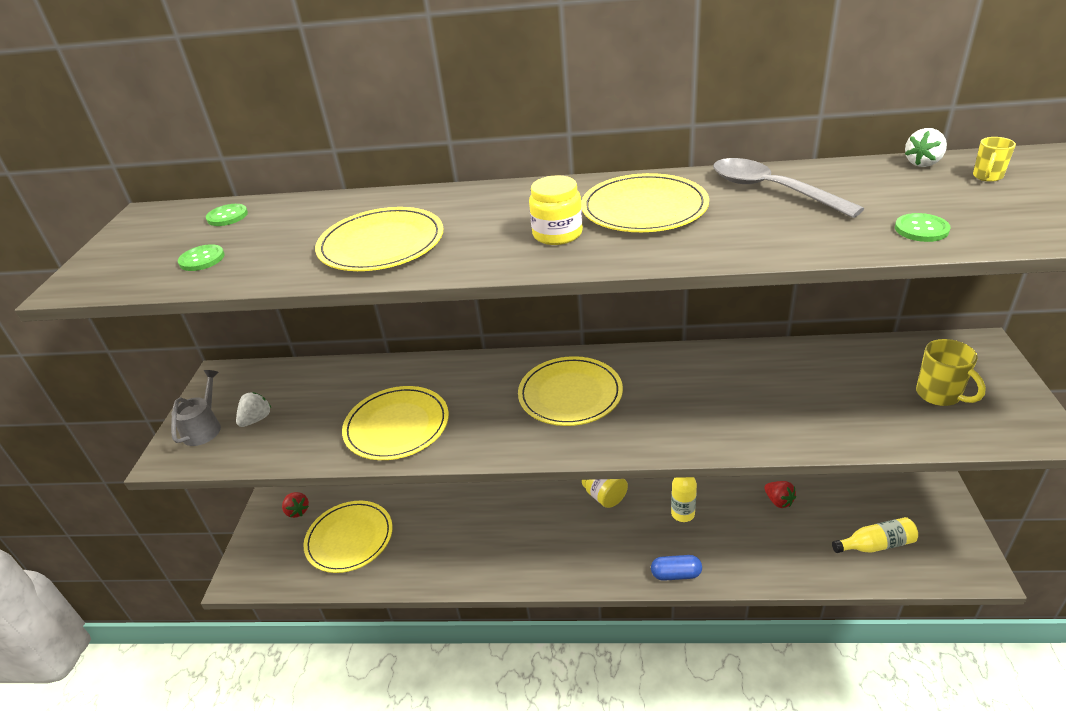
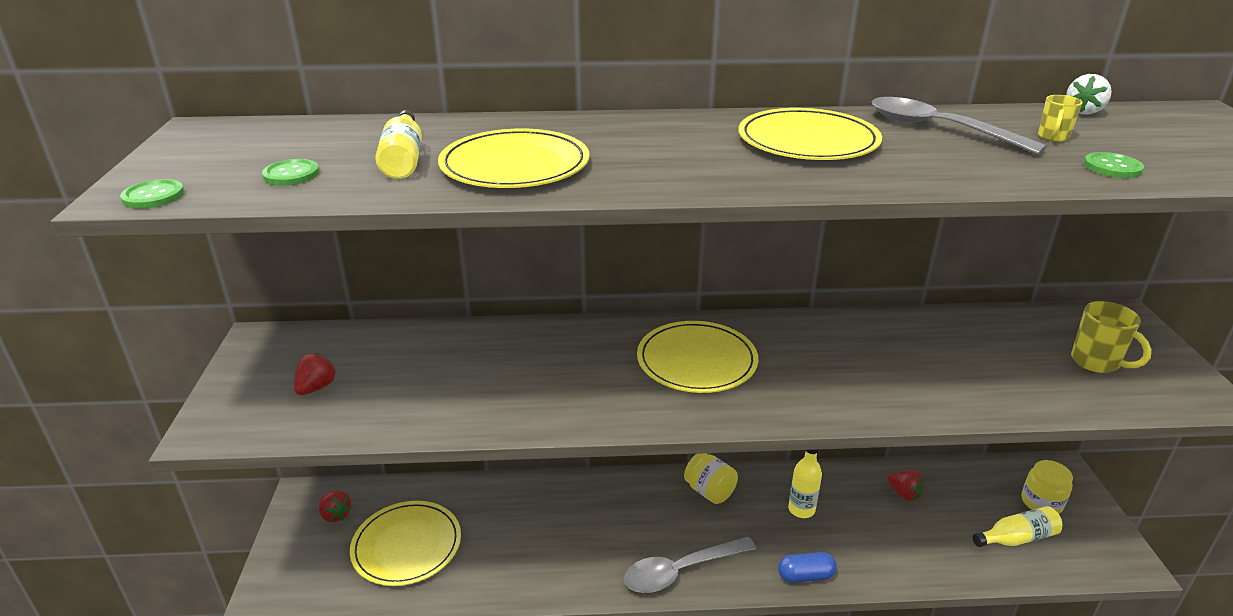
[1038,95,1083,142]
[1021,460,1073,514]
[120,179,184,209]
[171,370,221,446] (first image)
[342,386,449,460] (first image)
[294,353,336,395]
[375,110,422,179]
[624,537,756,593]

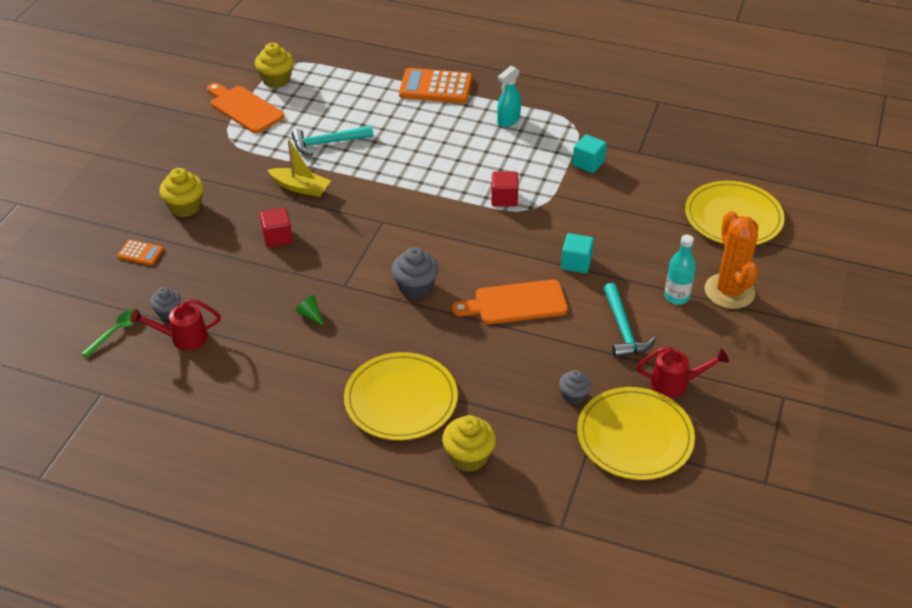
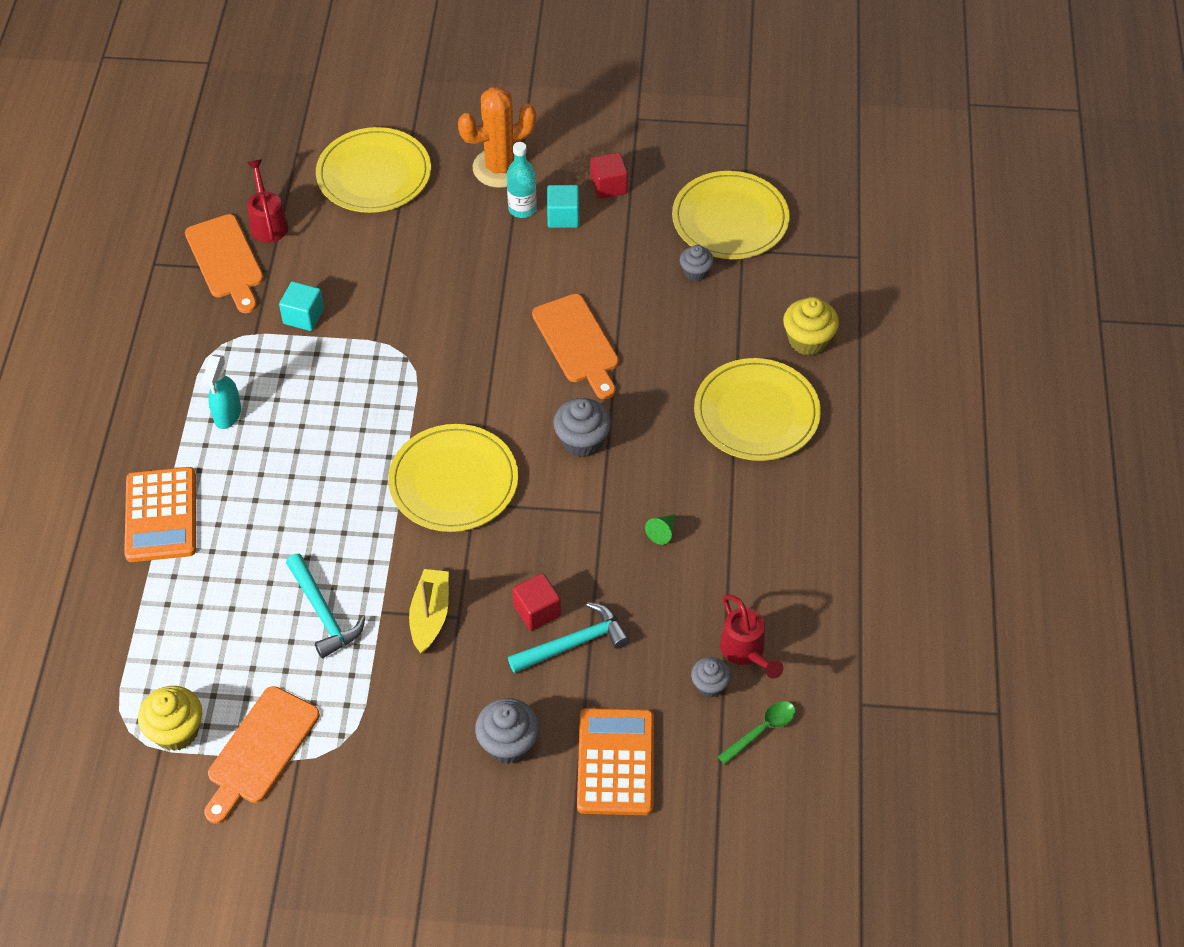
[202,354,241,429]
[475,698,539,764]
[591,152,628,199]
[547,185,579,228]
[577,708,654,815]
[508,602,630,673]
[718,701,796,764]
[247,159,288,243]
[185,214,264,313]
[388,424,518,532]

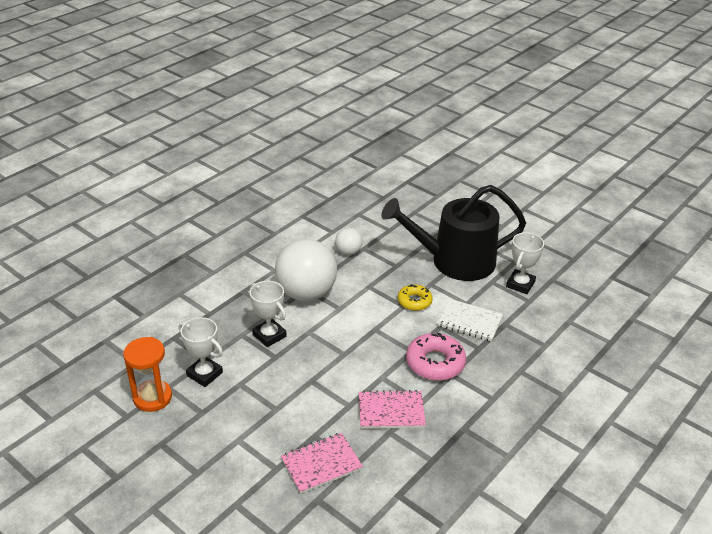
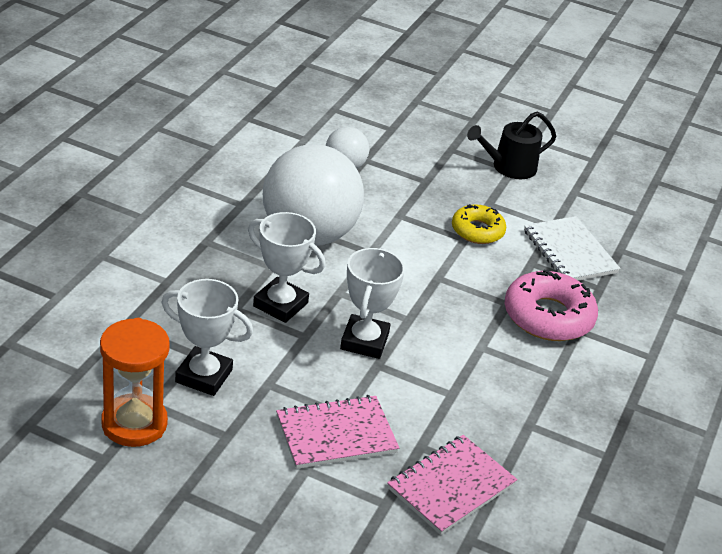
[467,112,556,179]
[340,248,405,359]
[524,216,621,281]
[276,395,399,469]

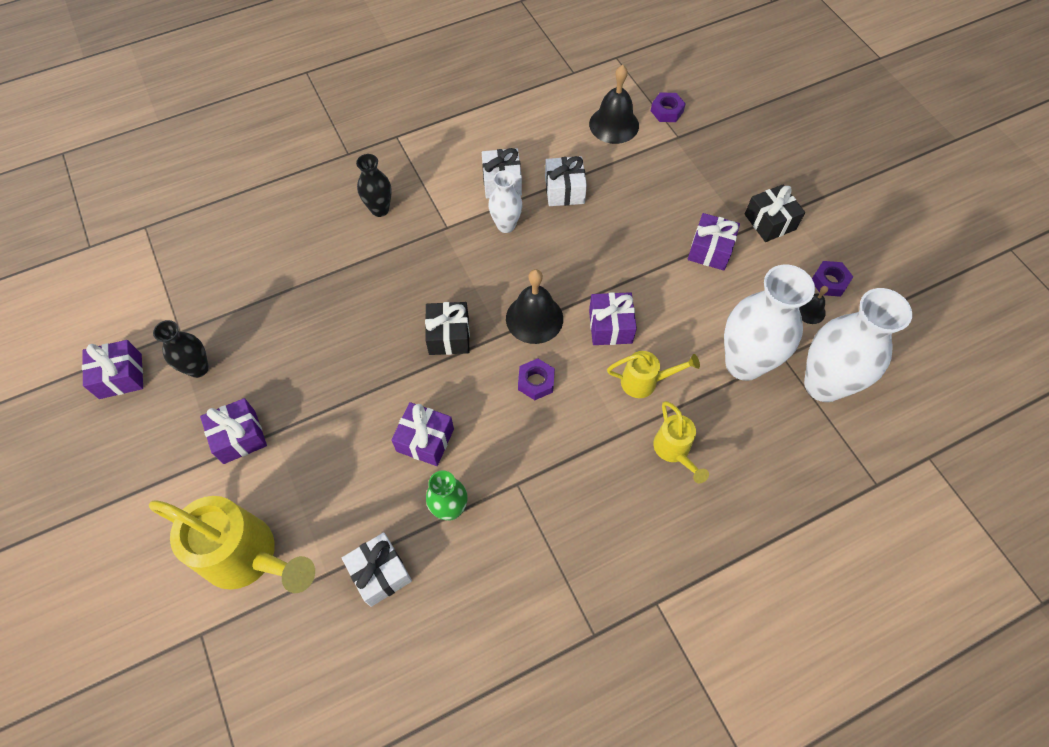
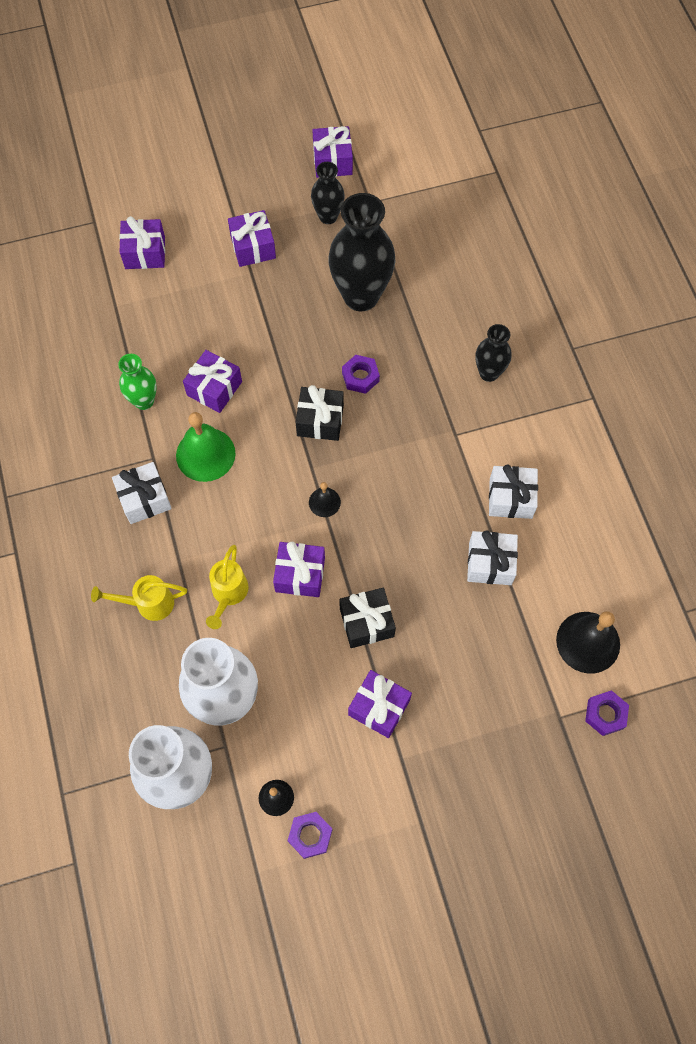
[488,170,523,233] (first image)
[339,588,396,648]
[309,482,341,517]
[342,355,380,394]
[119,216,165,269]
[112,462,172,524]
[328,193,396,311]
[176,412,235,482]

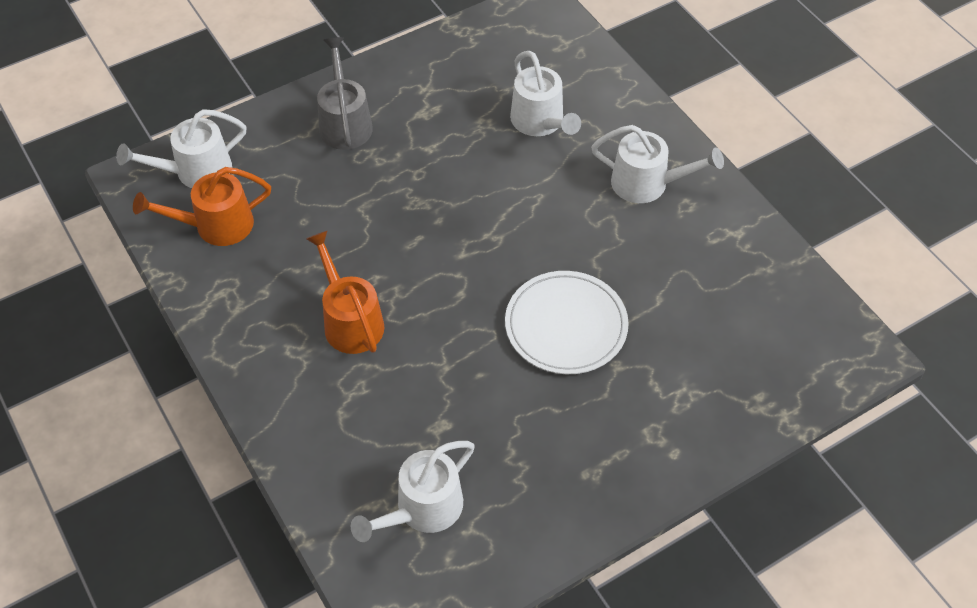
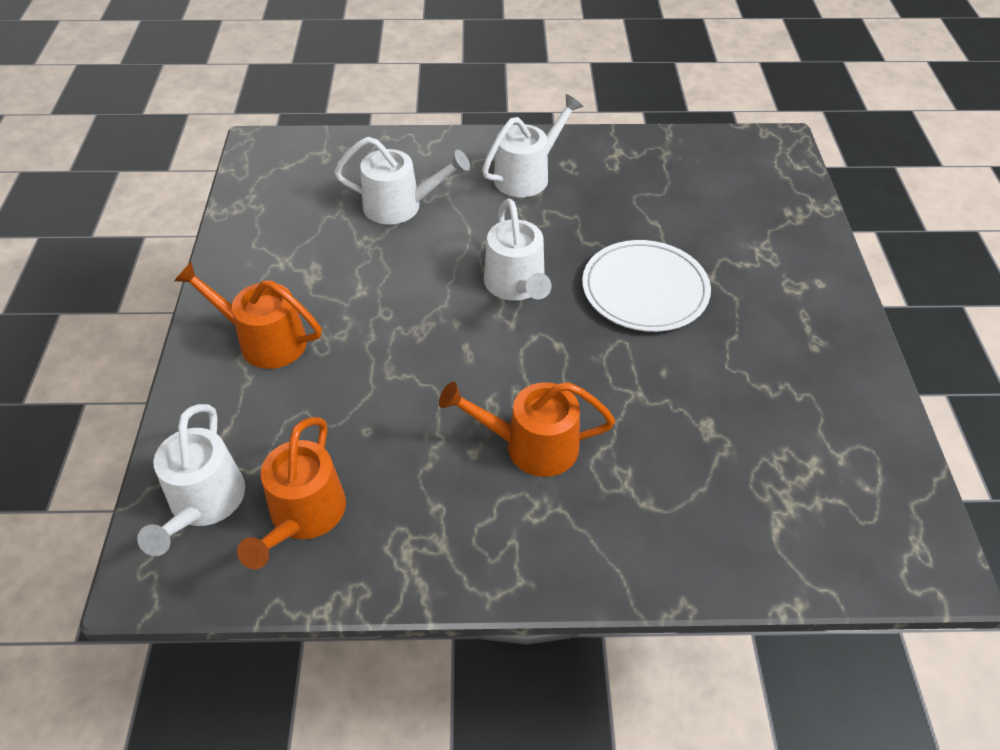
[174,262,322,369]
[484,199,552,301]

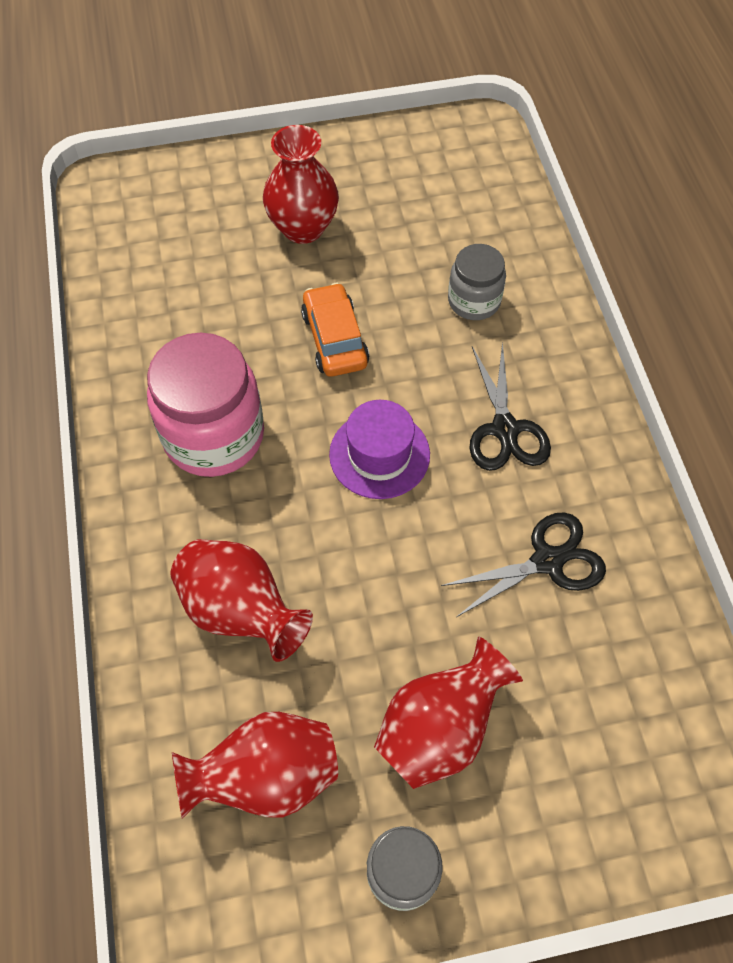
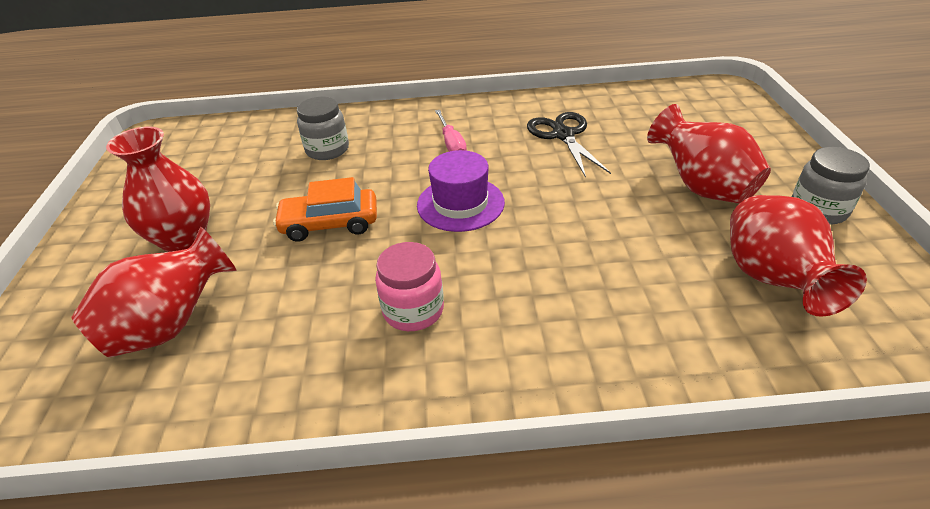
[375,242,444,331]
[435,110,467,152]
[72,227,237,358]

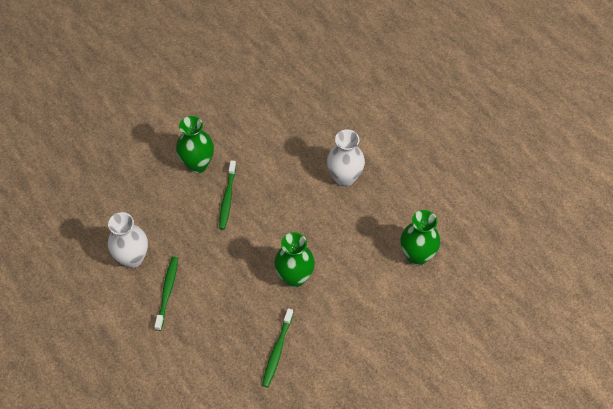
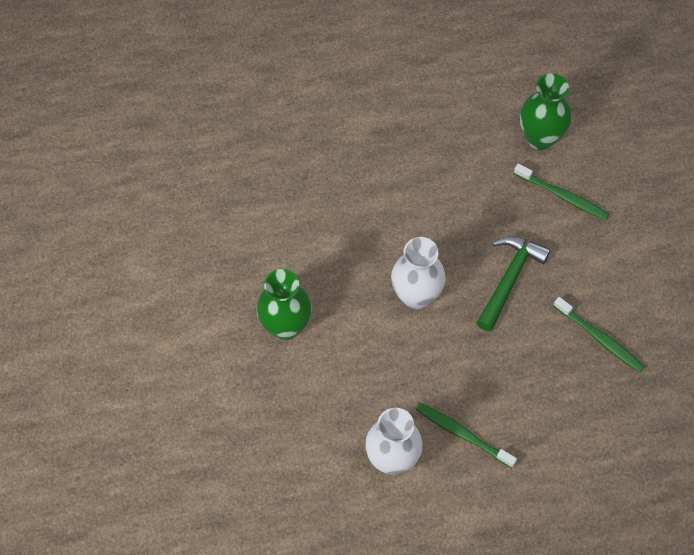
[391,237,446,309]
[514,164,610,221]
[477,236,551,332]

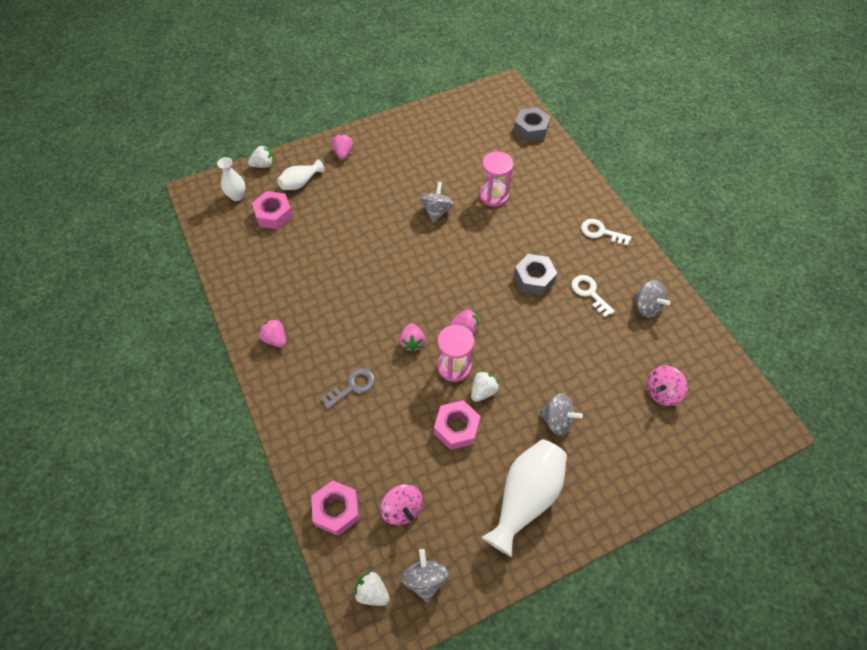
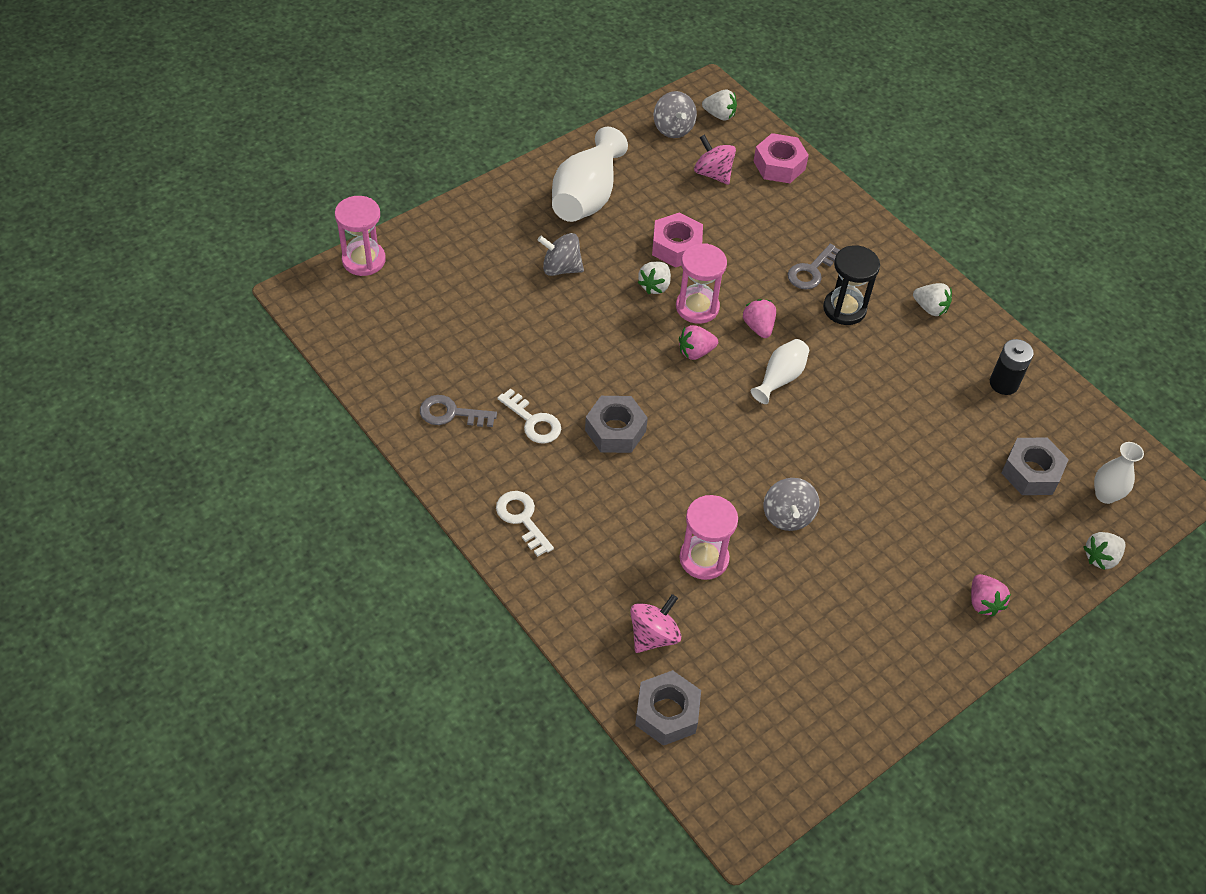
[751,339,809,404]
[1001,438,1069,495]
[496,491,554,557]
[420,395,497,427]
[913,283,952,316]
[630,594,681,653]
[335,196,386,276]
[823,245,880,325]
[990,339,1034,395]

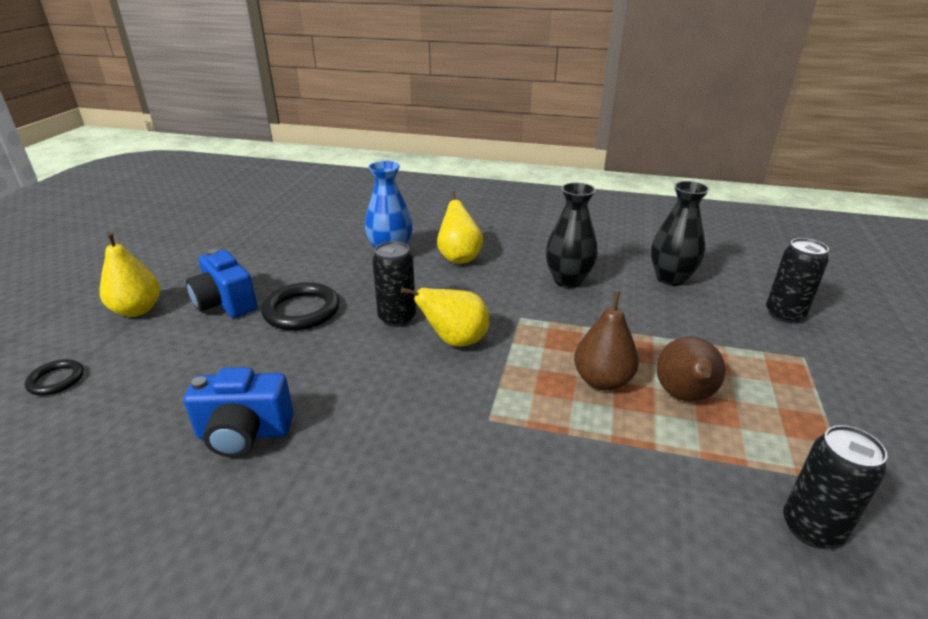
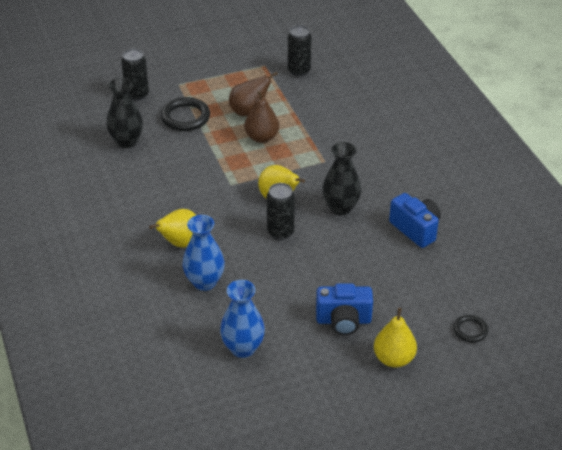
[322,142,362,215]
[316,284,373,335]
[161,97,210,131]
[220,280,265,358]

